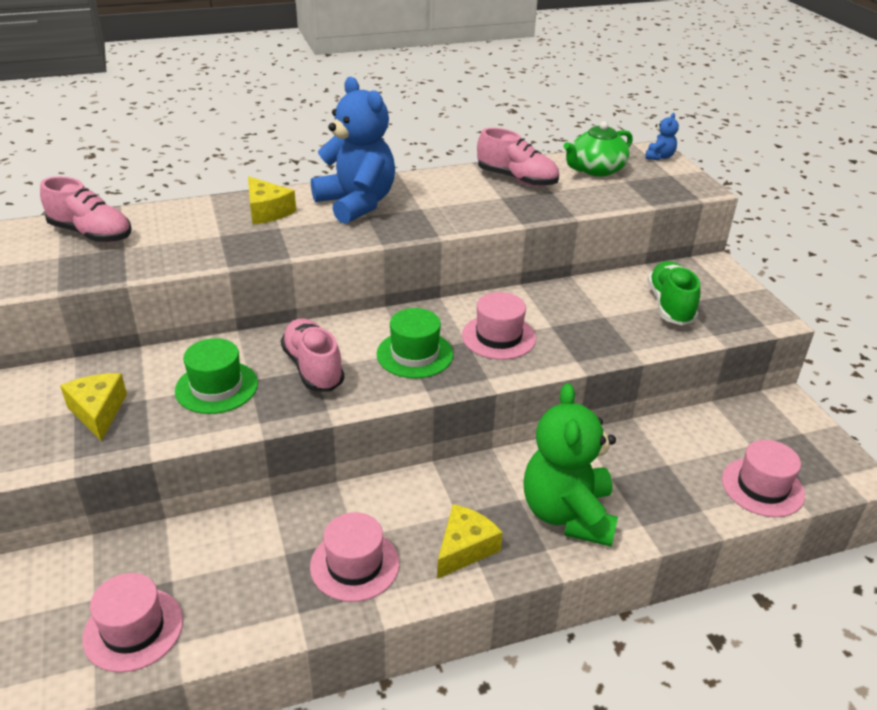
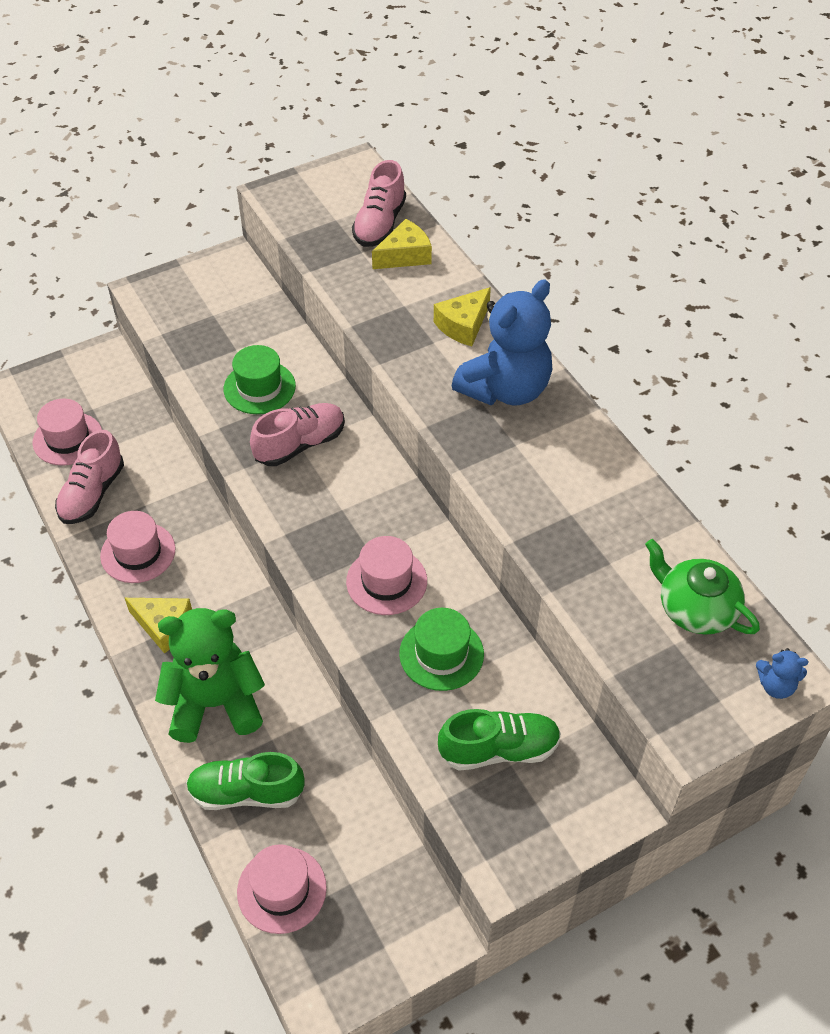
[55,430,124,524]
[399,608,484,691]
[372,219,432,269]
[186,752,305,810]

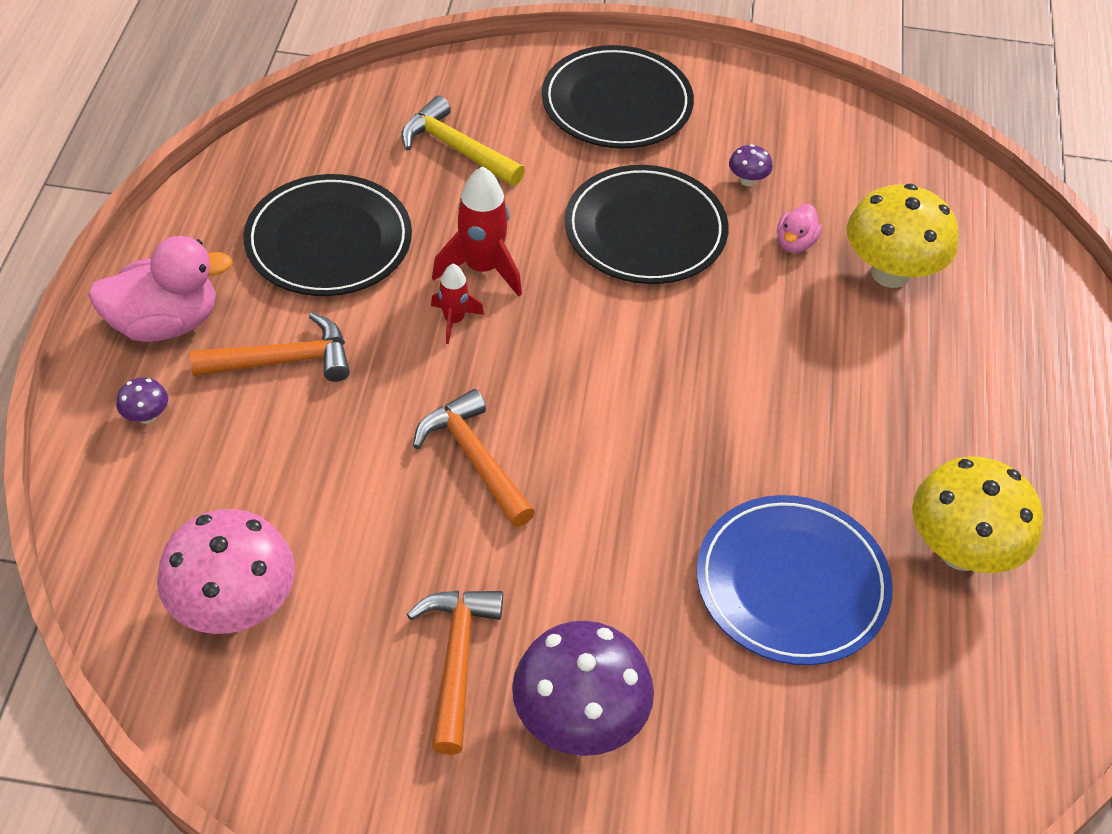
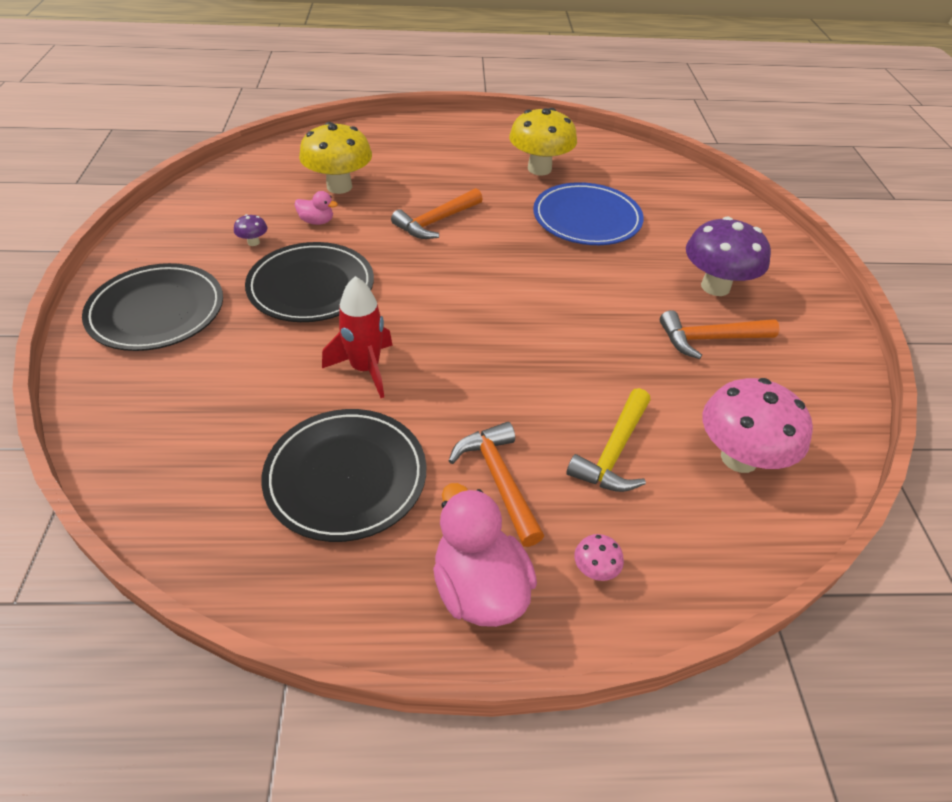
[566,388,651,492]
[431,264,484,344] (first image)
[574,534,624,581]
[391,188,483,239]

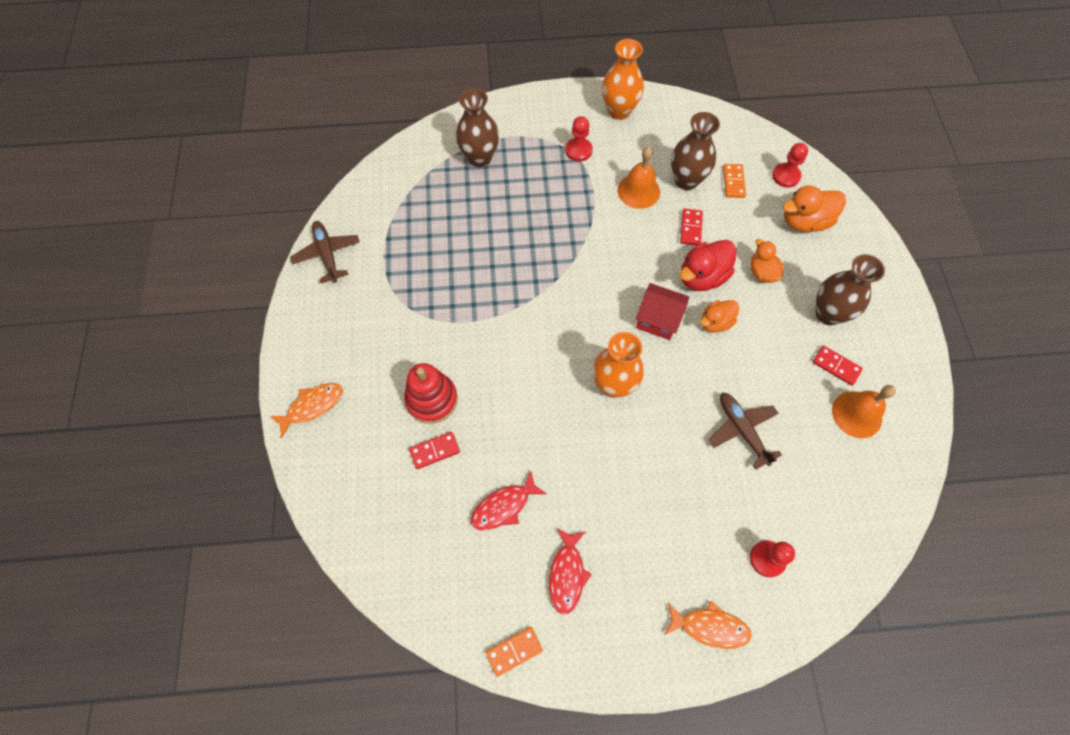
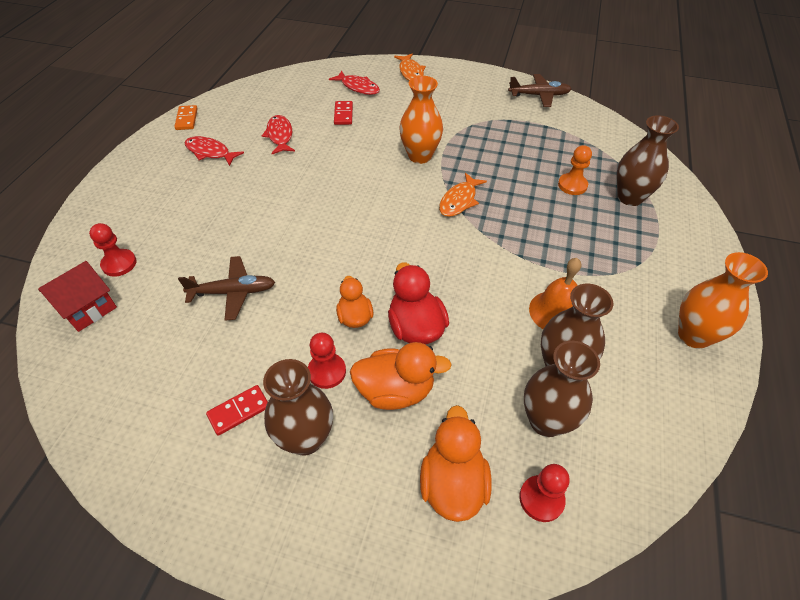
[308,333,346,389]
[524,341,600,437]
[680,209,703,246] (first image)
[350,342,452,410]
[38,261,117,332]
[399,76,443,164]
[404,363,457,424] (first image)
[832,385,896,438] (first image)
[439,173,487,217]
[329,70,380,95]
[558,145,592,195]

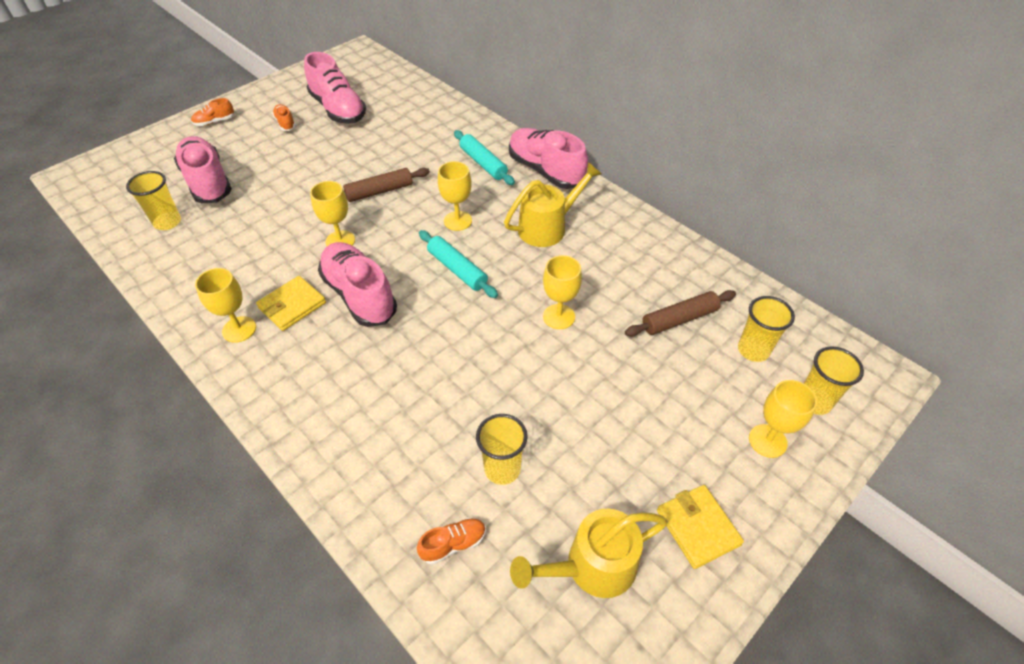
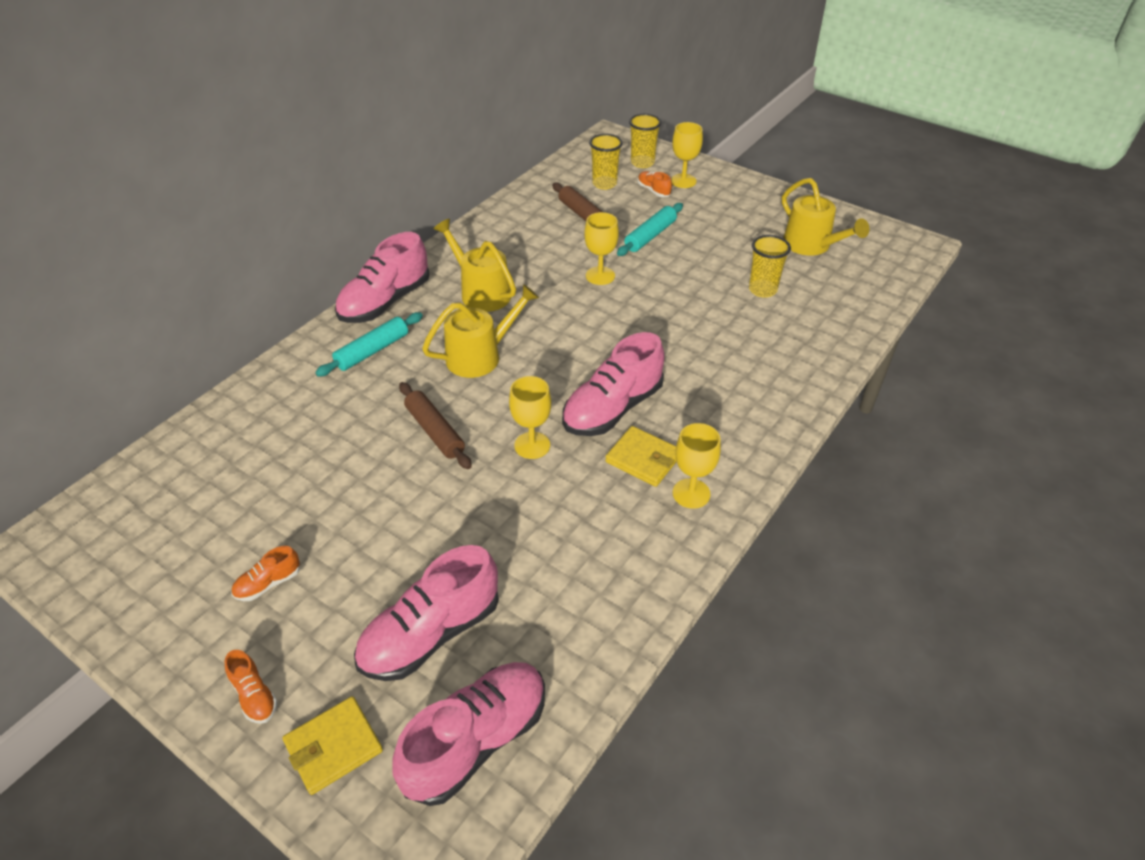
[392,662,545,806]
[422,284,539,378]
[126,171,181,230] (first image)
[617,203,683,256]
[282,696,383,795]
[638,171,672,197]

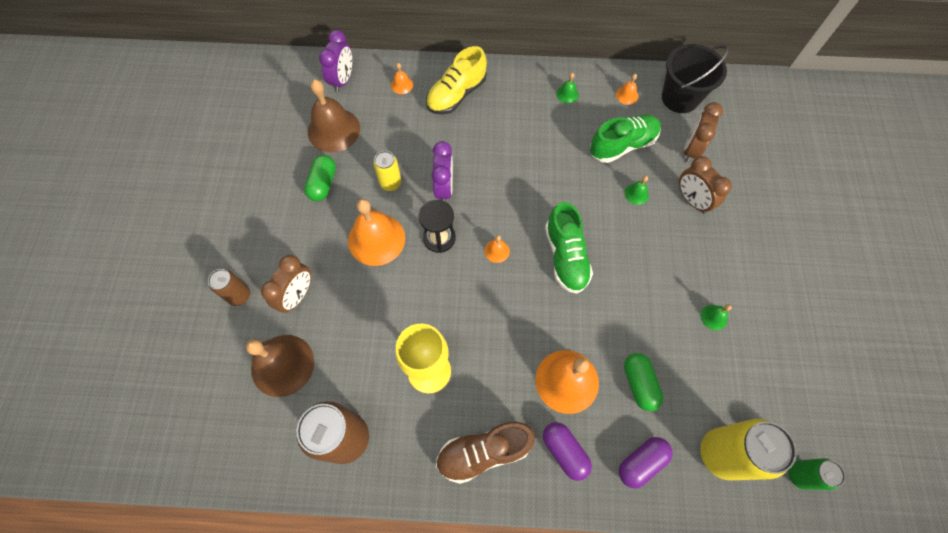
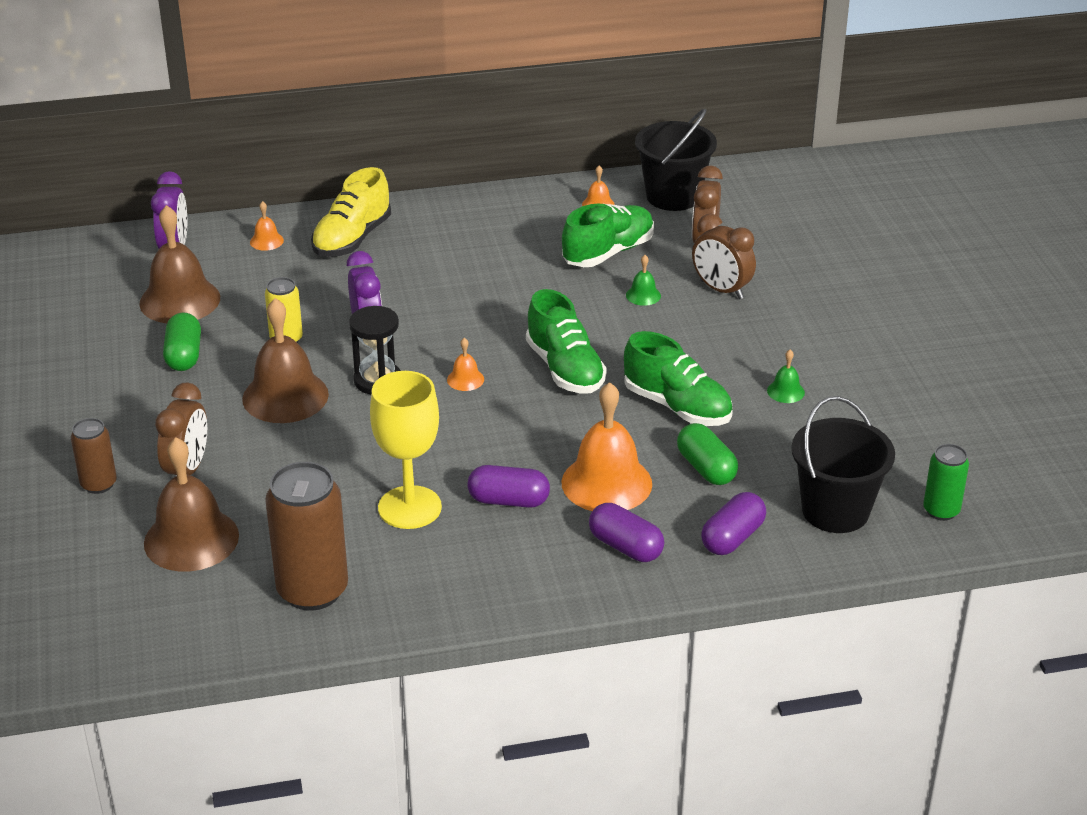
[556,73,579,104] (first image)
[242,298,329,423]
[791,396,895,533]
[436,422,535,484] (first image)
[624,331,733,426]
[468,465,550,508]

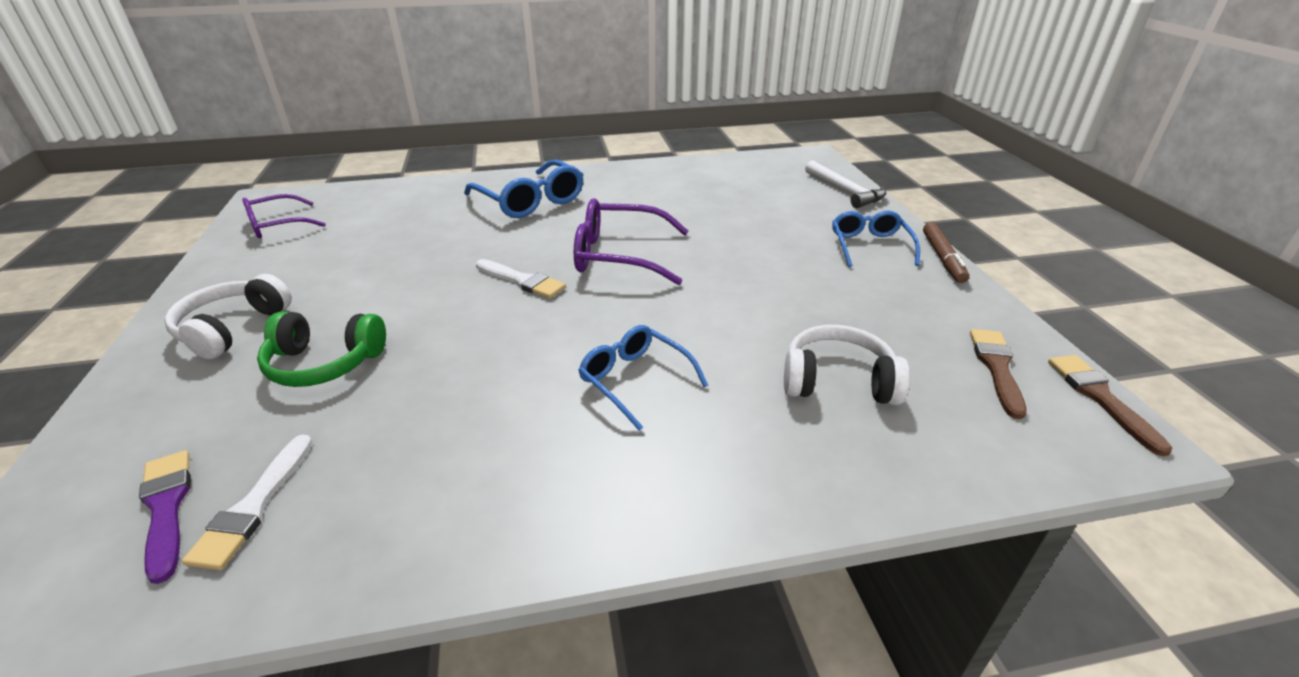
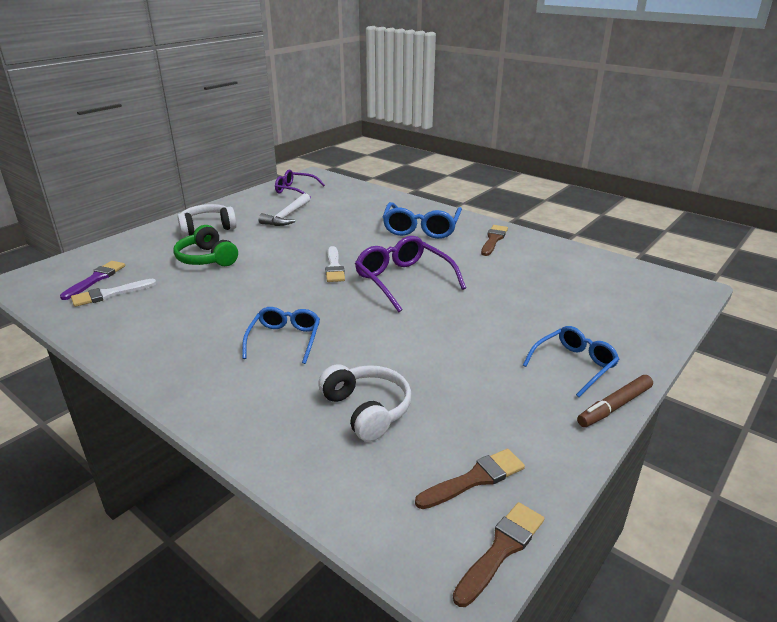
[259,193,310,226]
[481,225,508,256]

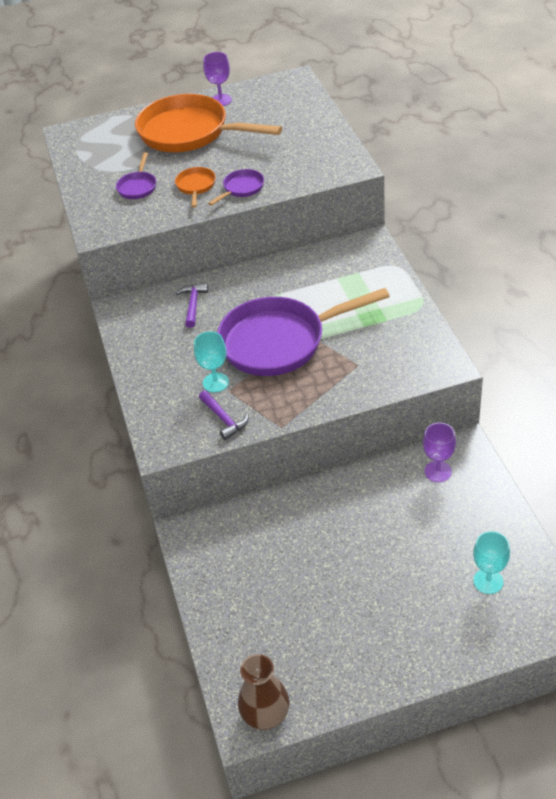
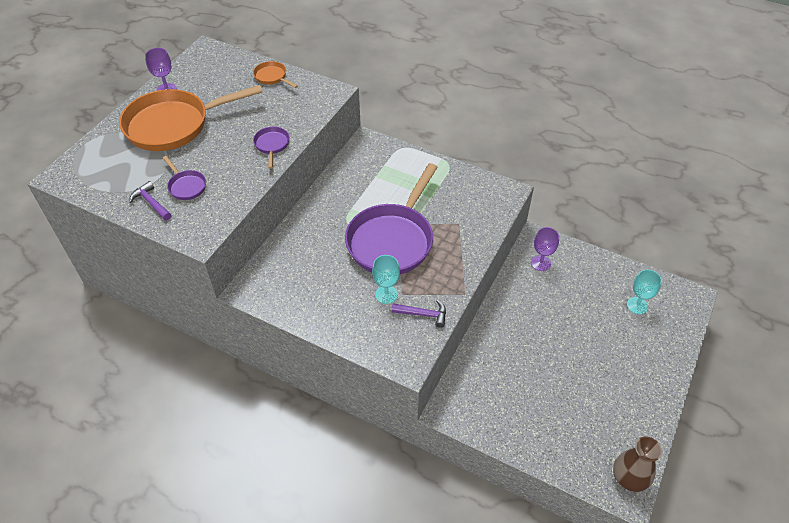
[253,61,298,88]
[129,181,171,220]

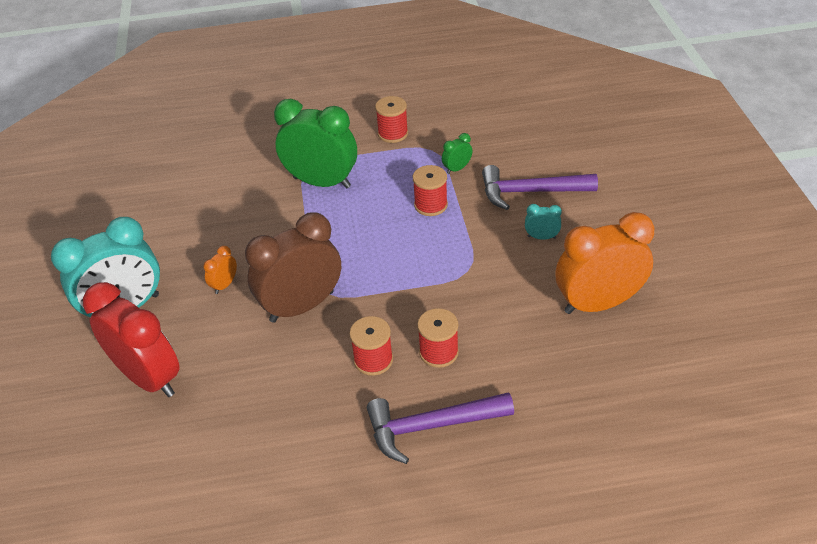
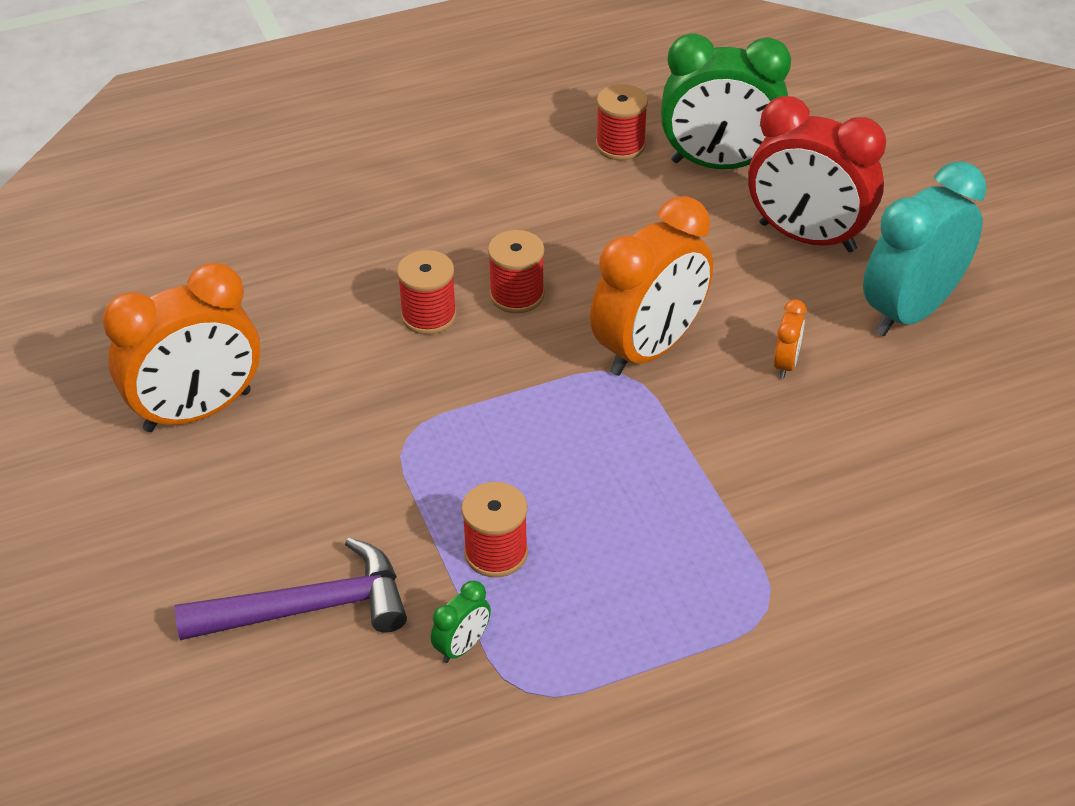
[596,84,648,161]
[661,33,791,169]
[525,204,562,240] (first image)
[590,196,713,376]
[367,392,514,464] (first image)

